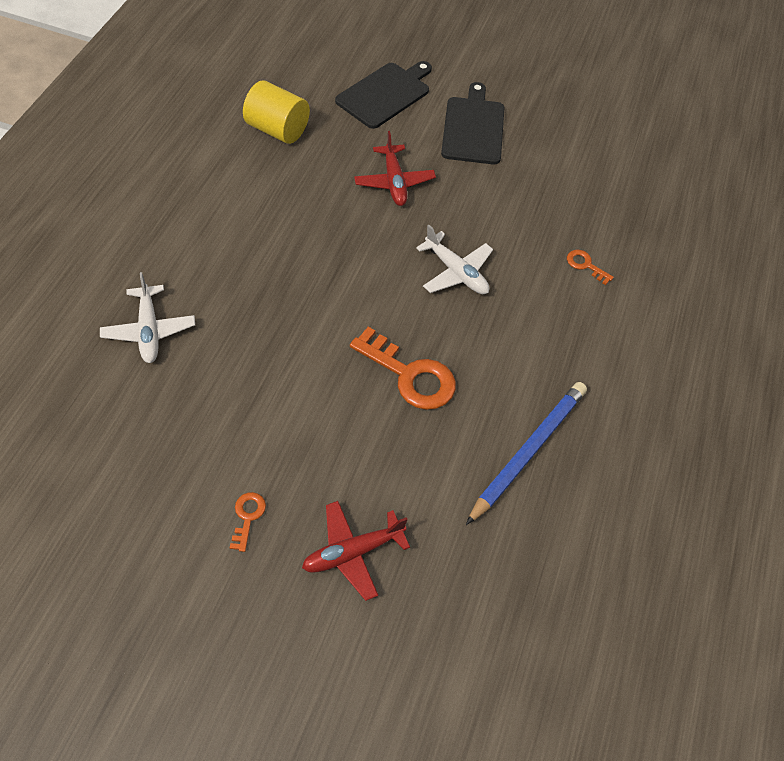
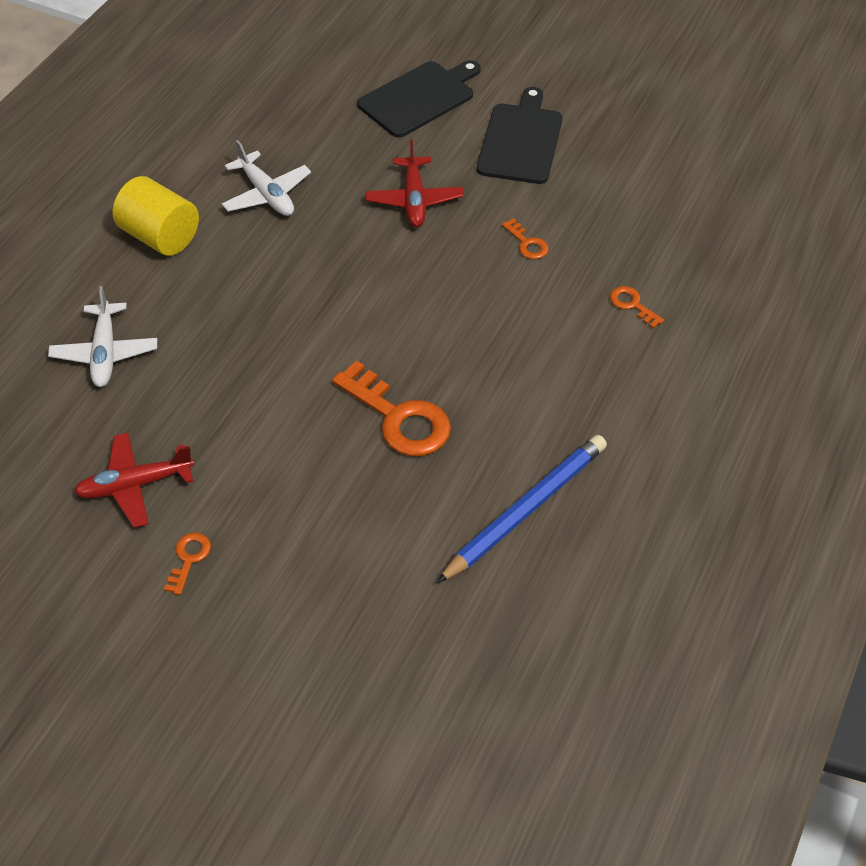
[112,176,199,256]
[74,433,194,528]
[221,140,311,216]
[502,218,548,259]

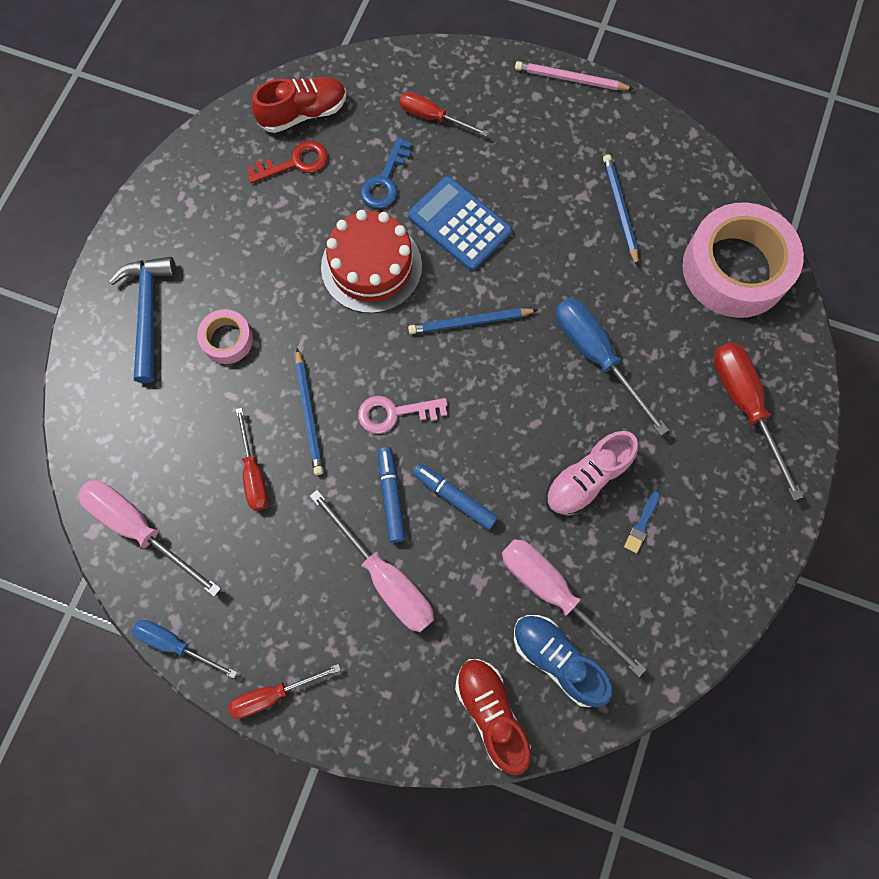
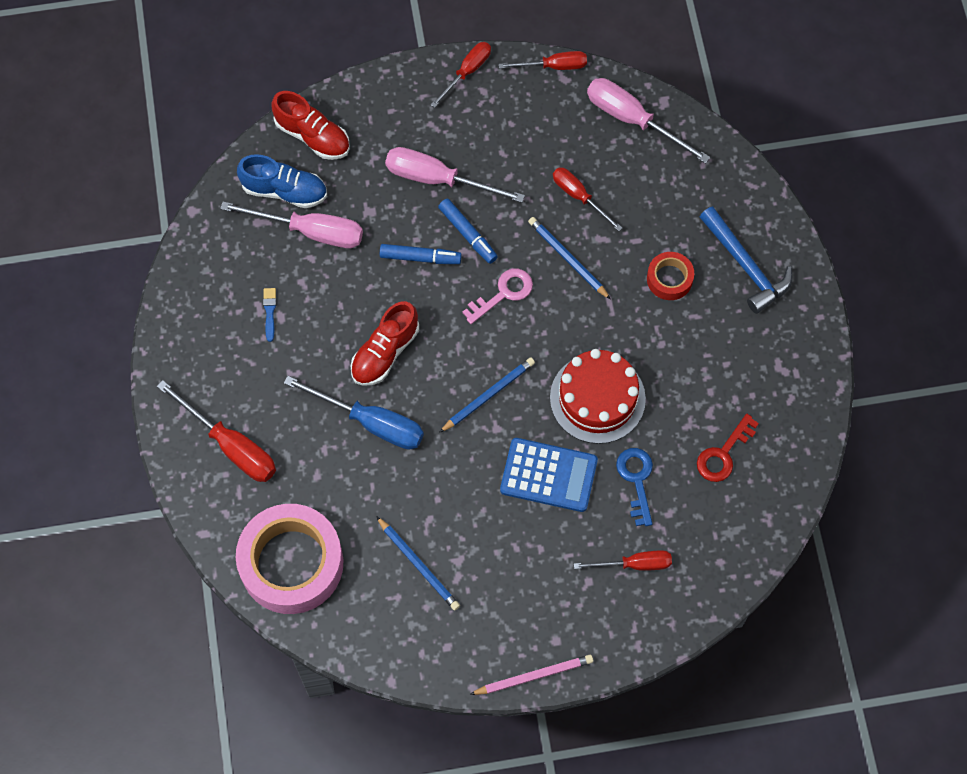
[587,78,710,164]
[499,51,587,70]
[647,252,694,300]
[351,301,419,386]
[546,431,638,517] (first image)

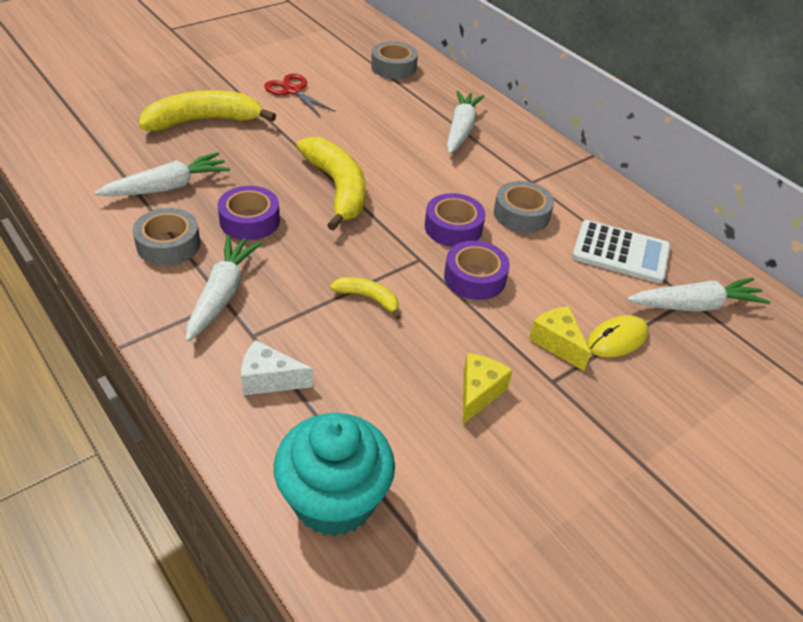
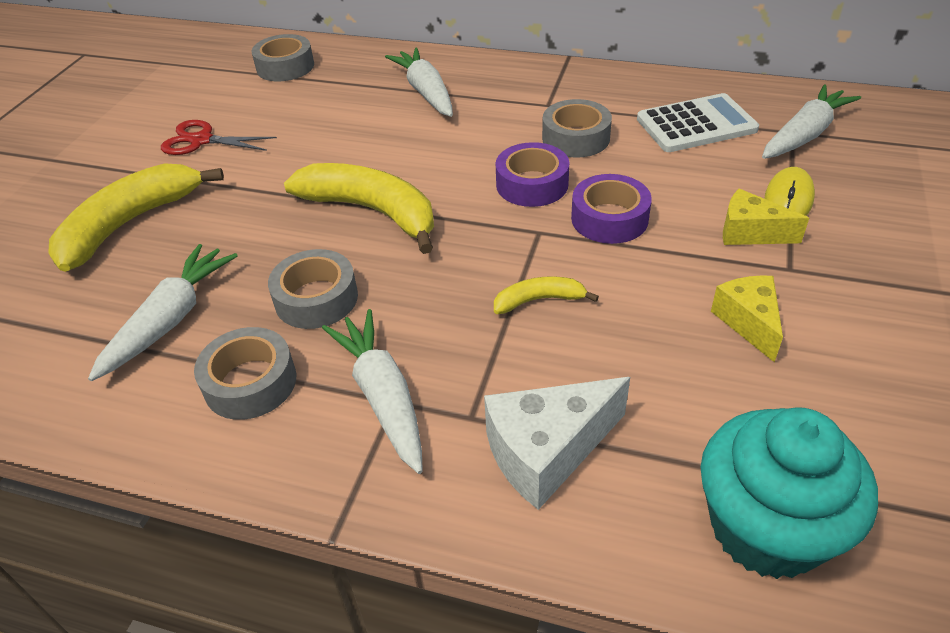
[268,249,358,329]
[484,377,630,510]

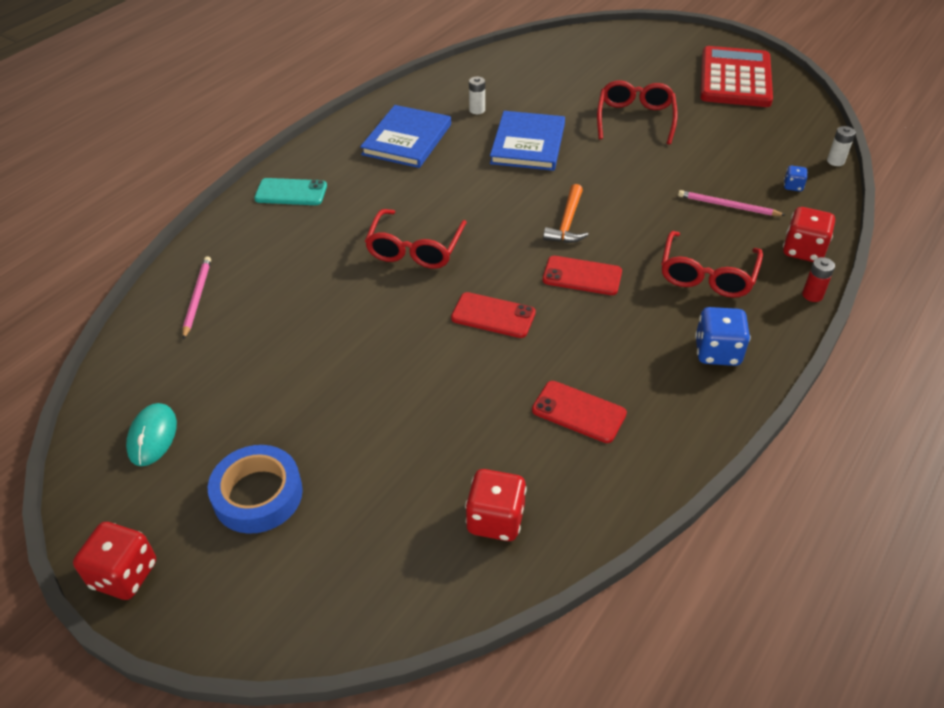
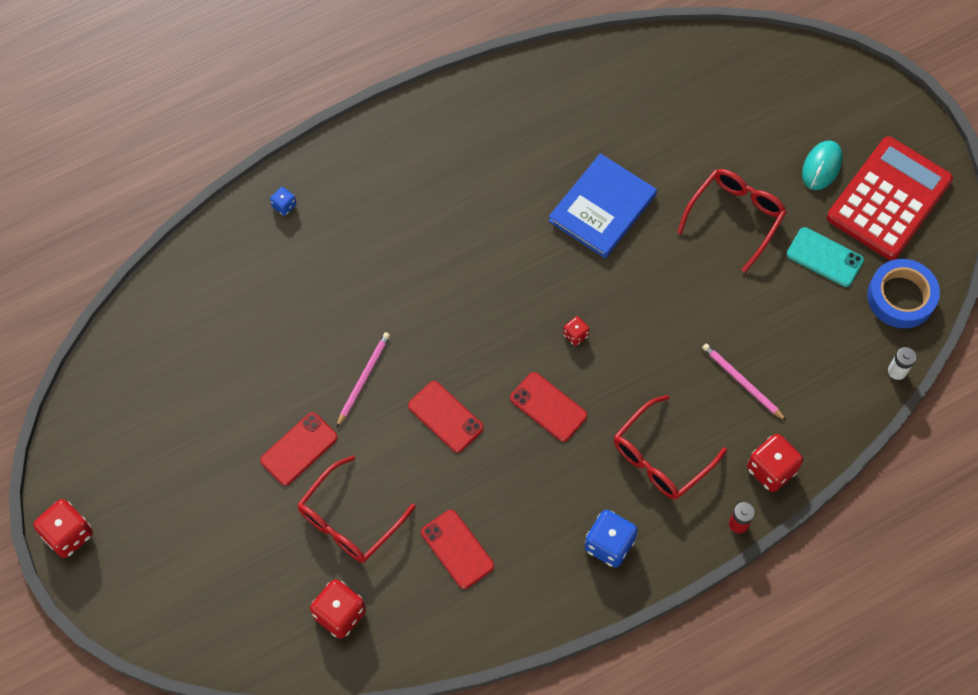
[802,141,843,190]
[336,332,390,428]
[867,259,940,328]
[787,227,864,287]
[360,105,451,168] (first image)
[297,455,416,563]
[469,77,485,114] (first image)
[563,316,590,346]
[270,187,296,216]
[260,413,338,486]

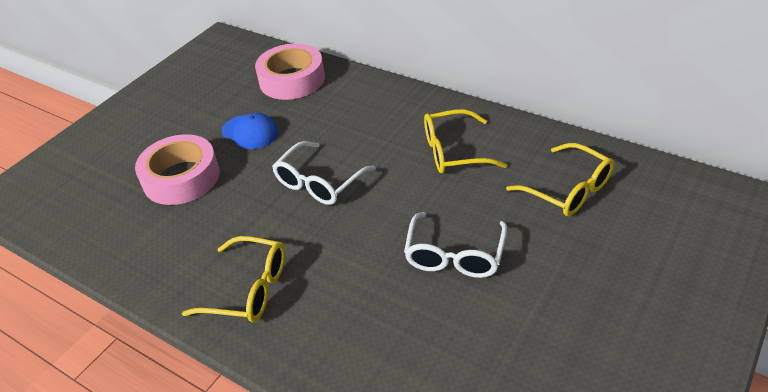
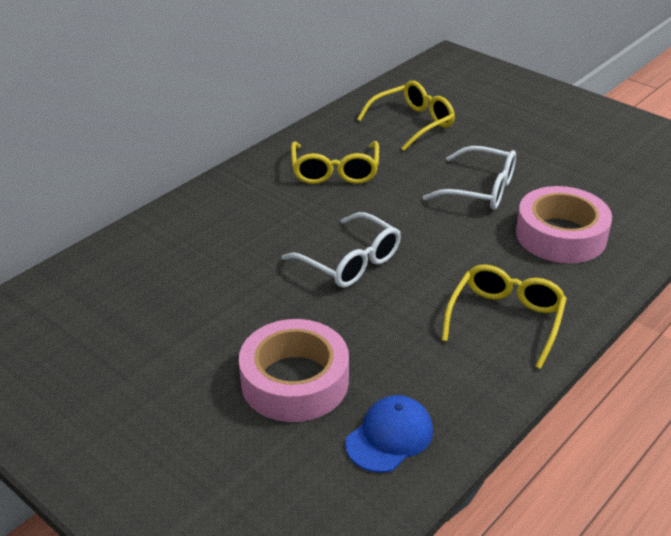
[345,395,433,473]
[516,186,612,263]

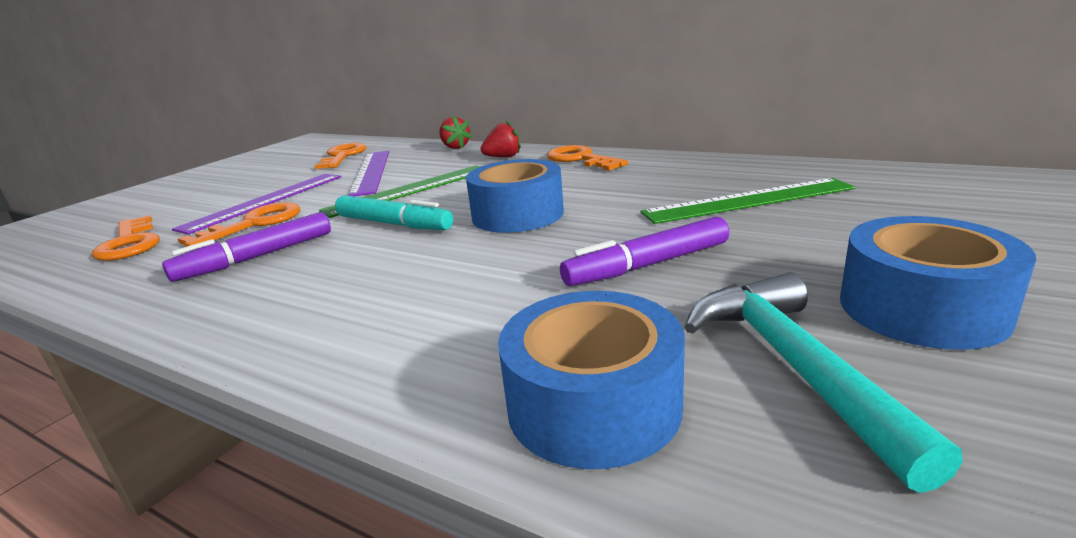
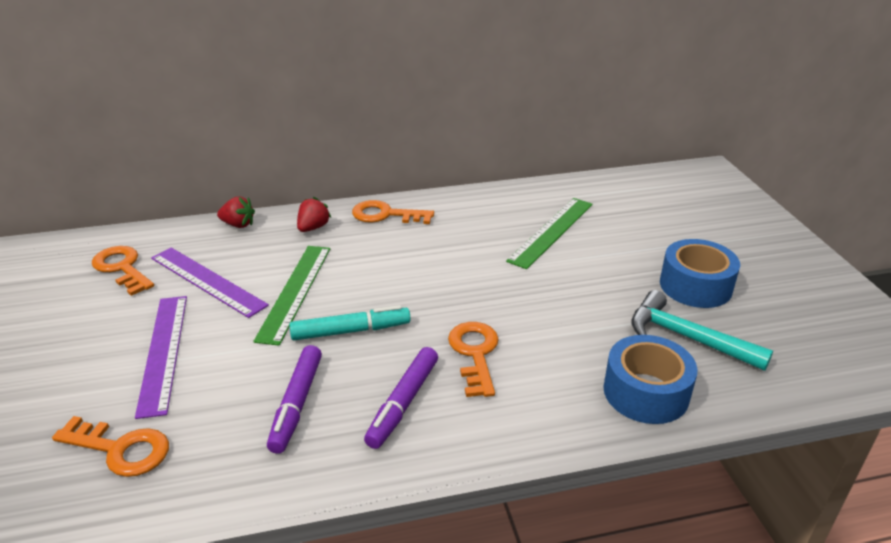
[448,322,499,397]
[466,159,564,233] (first image)
[364,347,438,449]

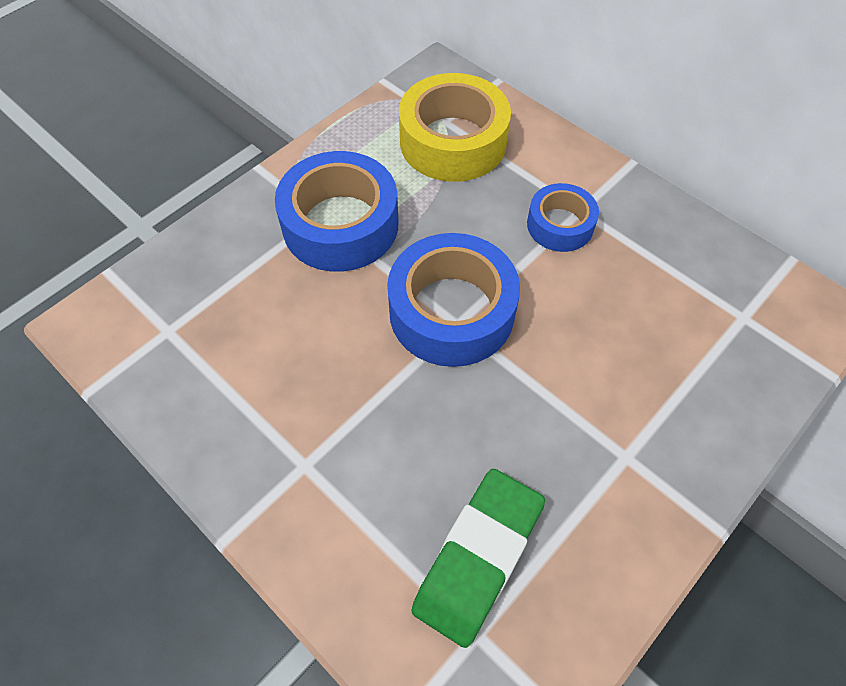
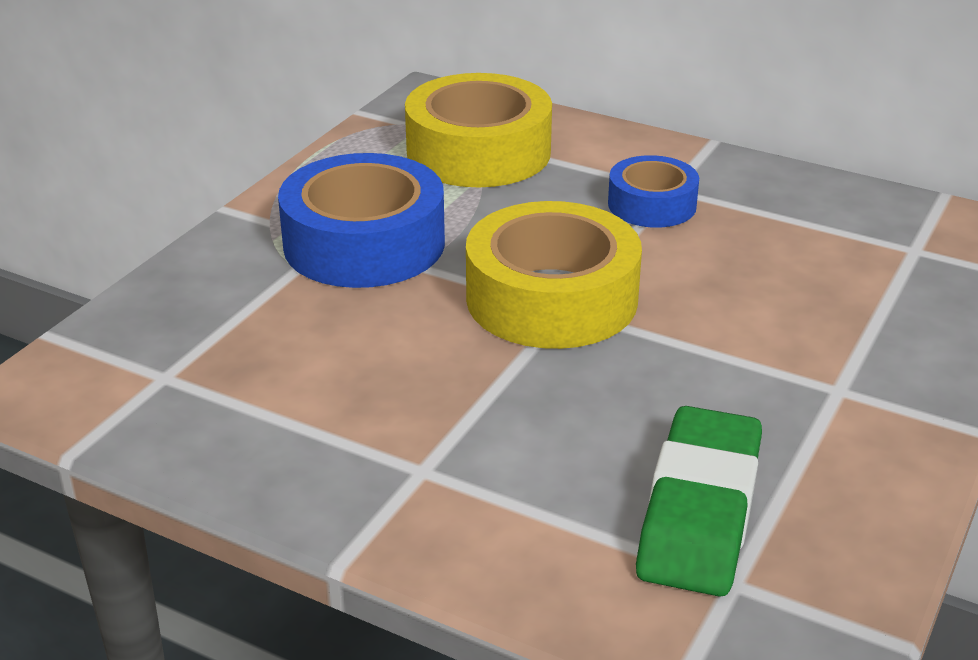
[466,201,642,349]

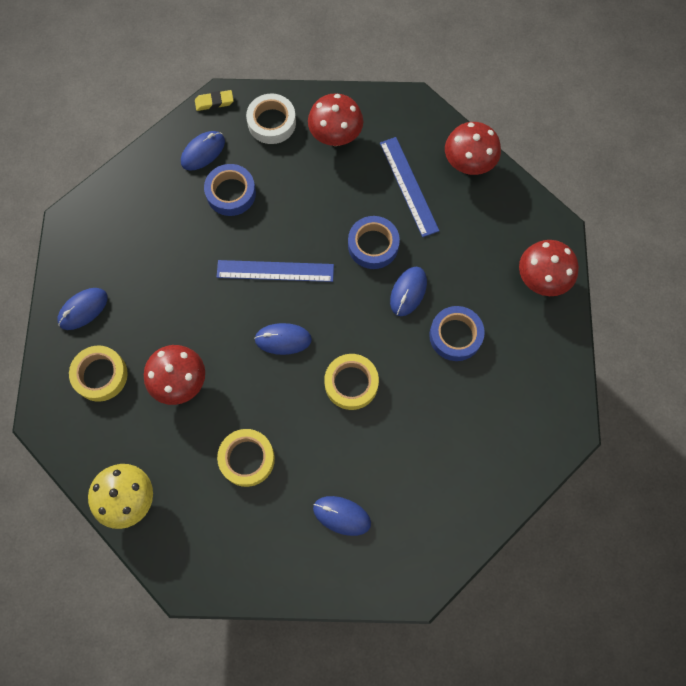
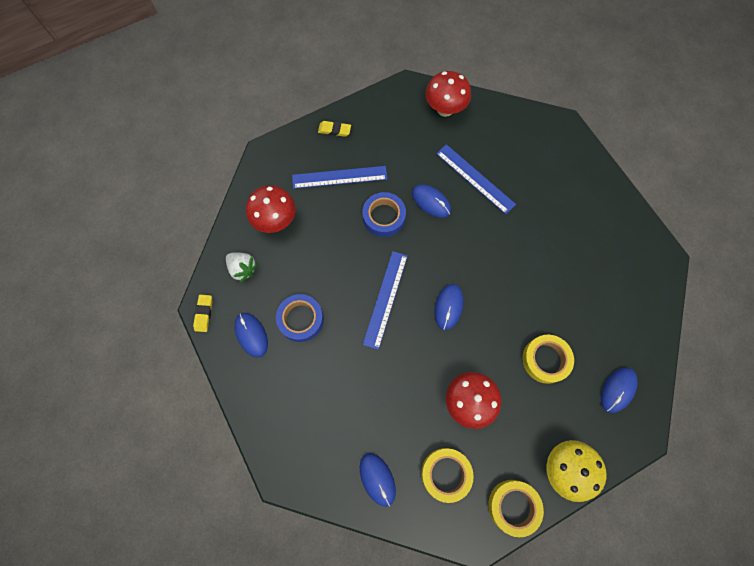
[226,252,258,283]
[601,368,638,413]
[488,480,544,537]
[436,144,516,214]
[318,121,351,137]

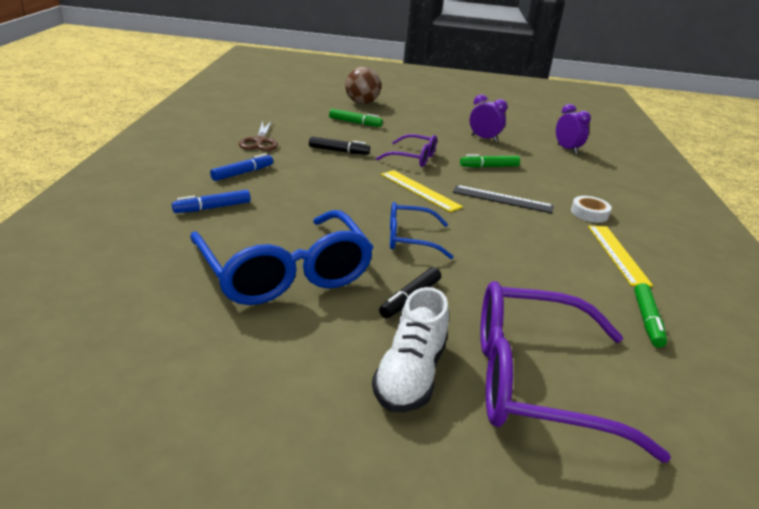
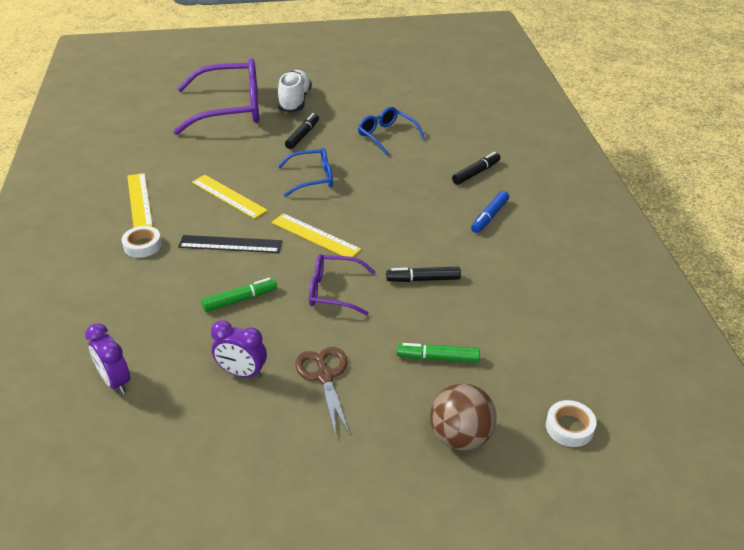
[452,152,501,185]
[358,107,425,156]
[295,347,350,436]
[634,283,667,348] (first image)
[192,175,268,219]
[546,400,596,447]

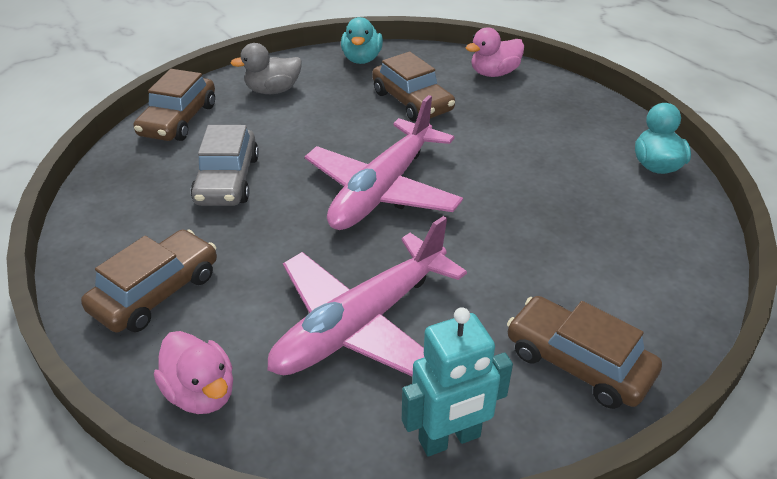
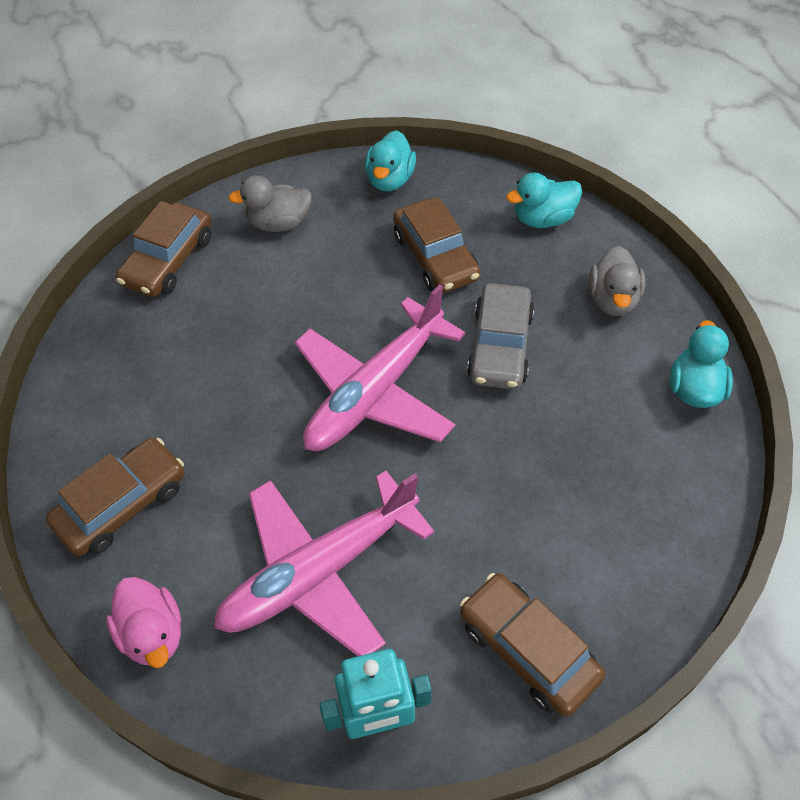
[467,283,534,389]
[506,173,582,228]
[589,246,646,316]

